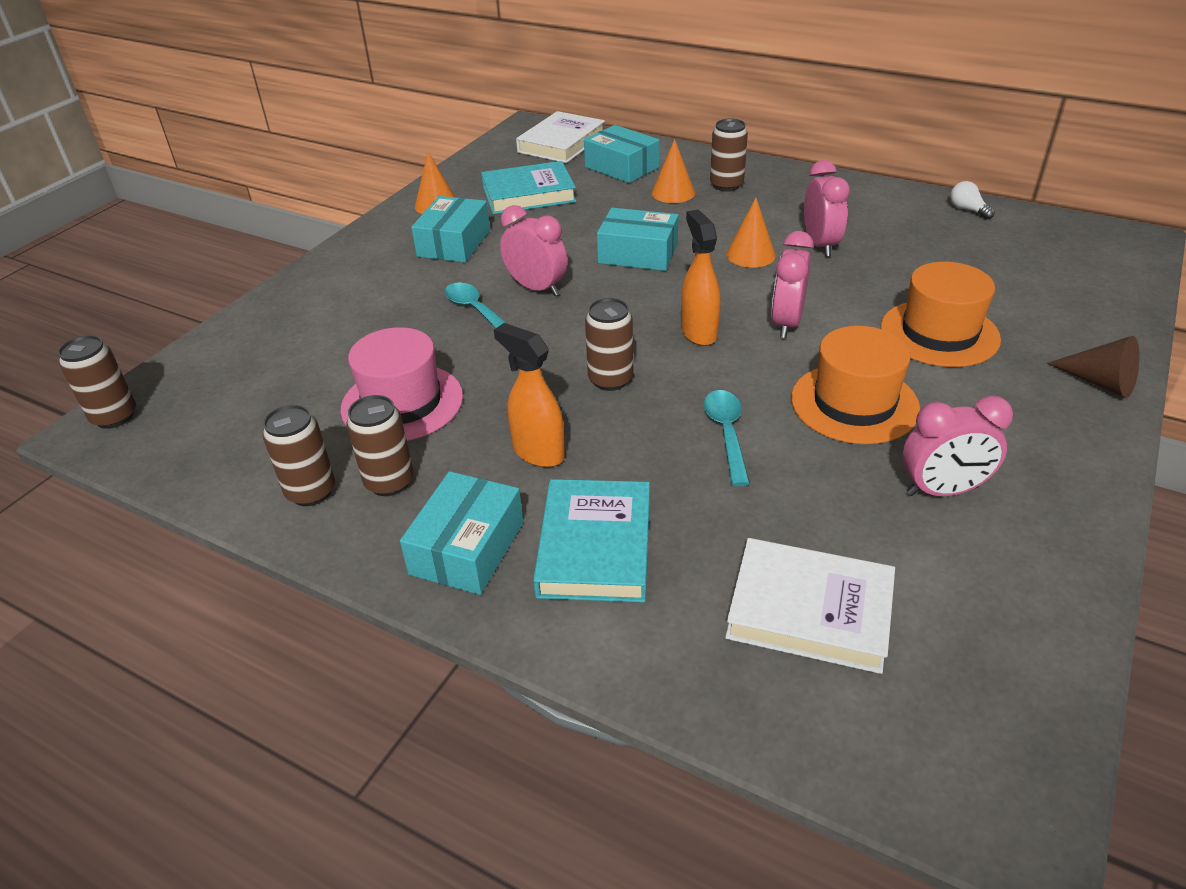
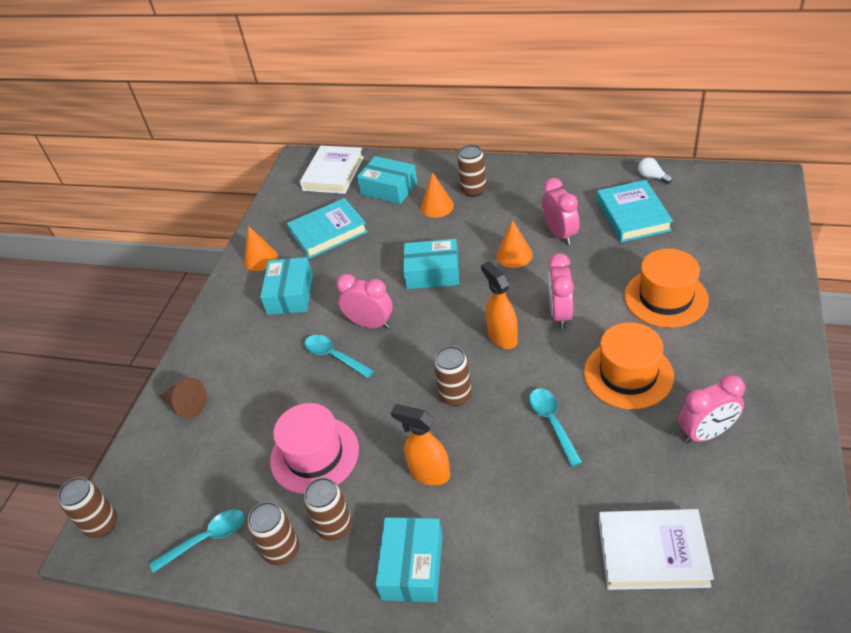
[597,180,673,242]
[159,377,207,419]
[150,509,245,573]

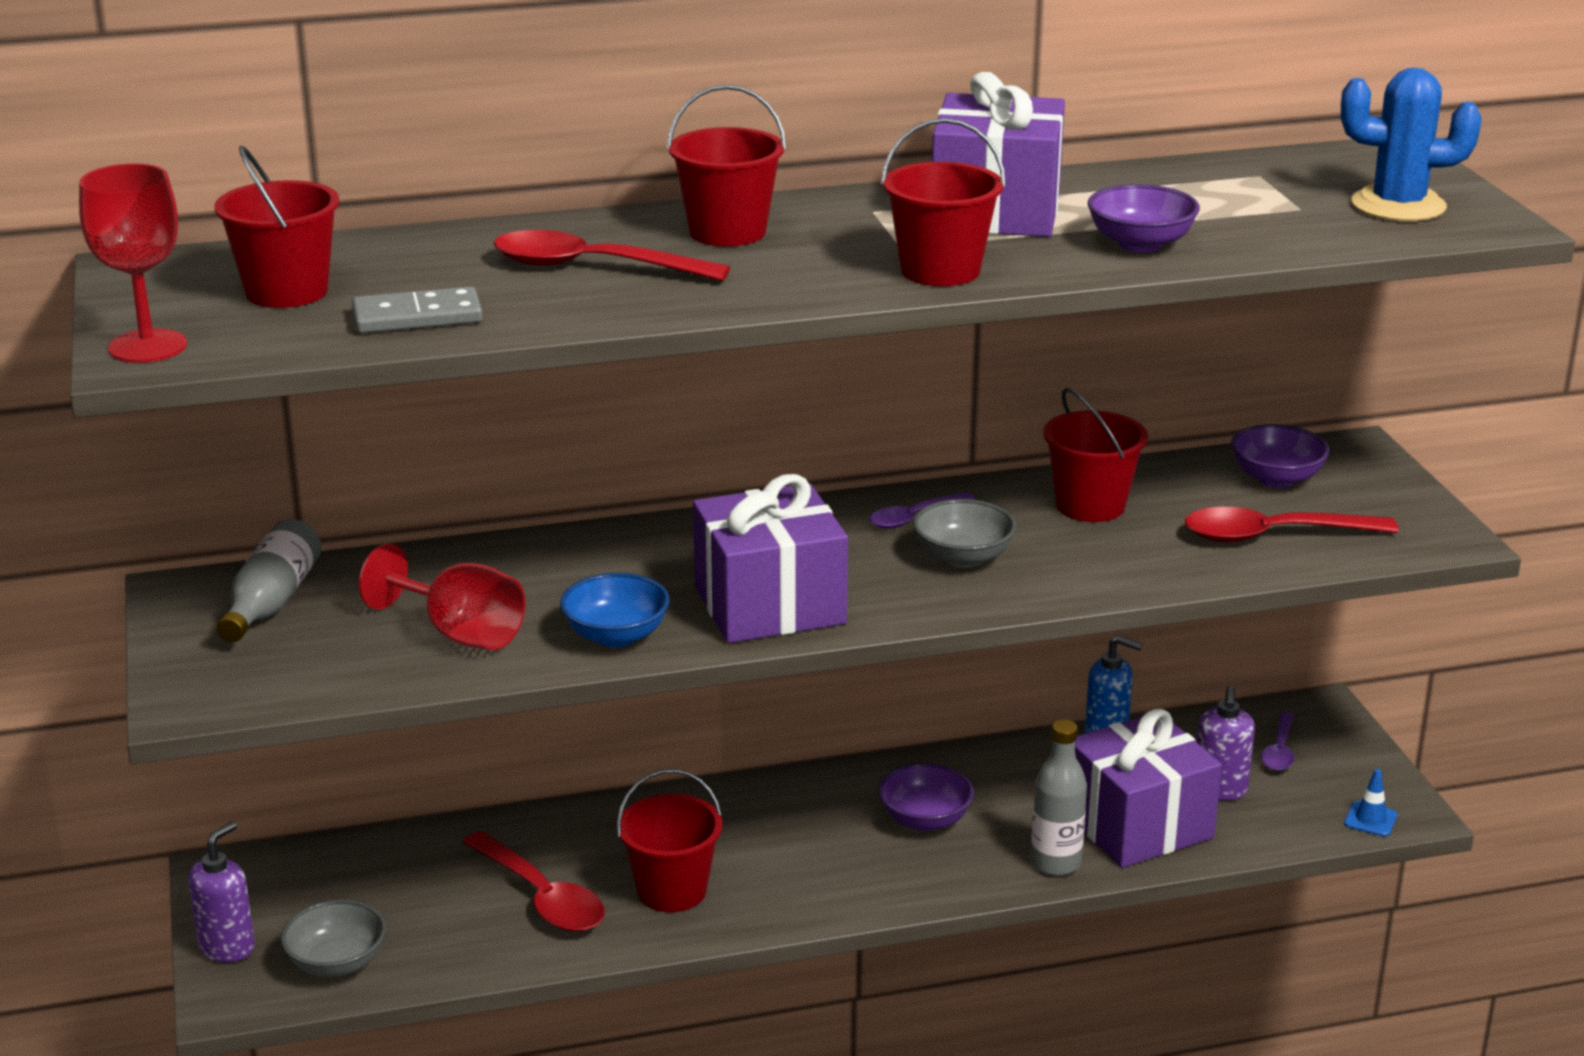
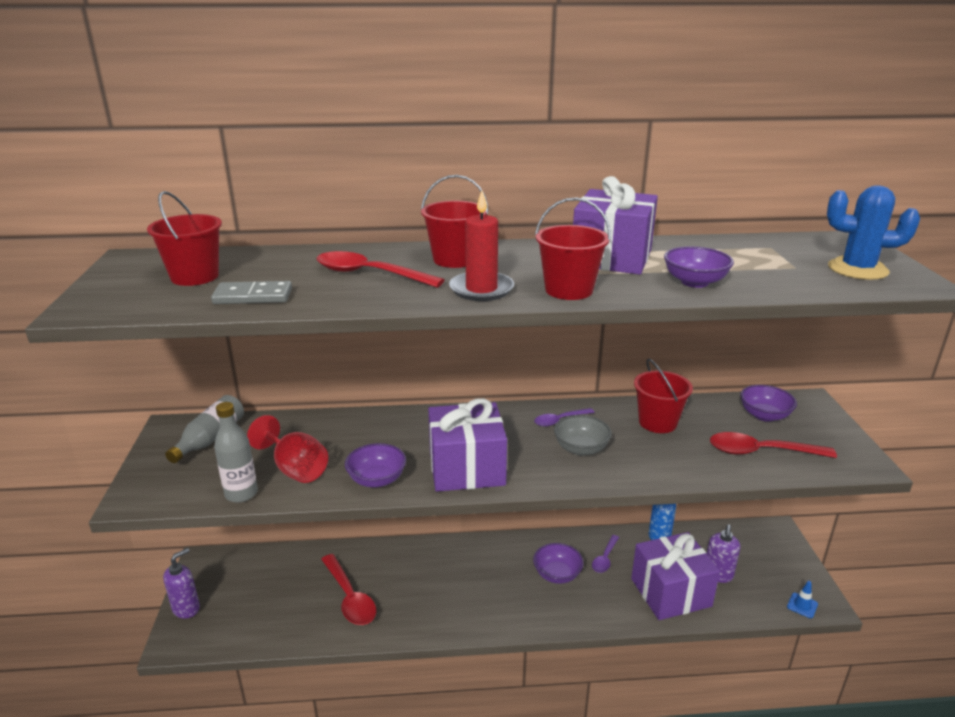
[79,163,187,363] (first image)
[281,900,386,977] (first image)
[345,443,406,487]
[617,769,722,912] (first image)
[214,402,258,503]
[592,535,619,573]
[449,191,514,301]

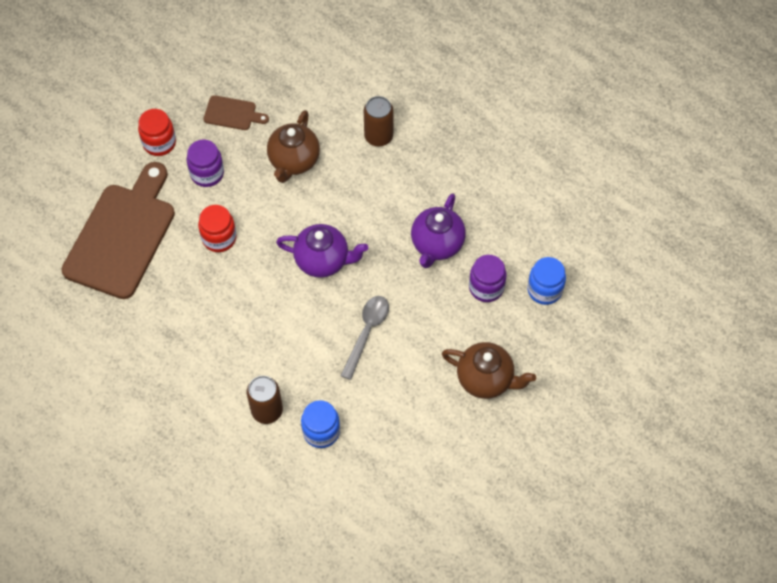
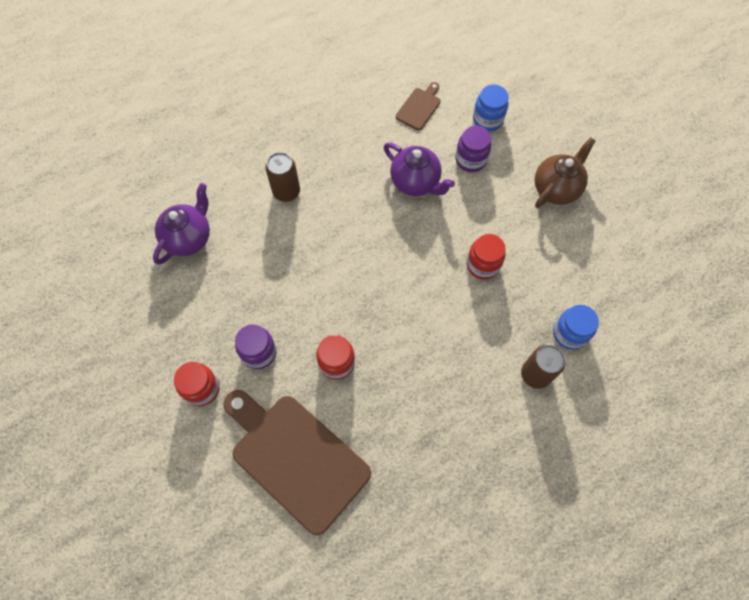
[396,82,441,130]
[267,110,320,183] (first image)
[153,183,210,265]
[467,234,506,280]

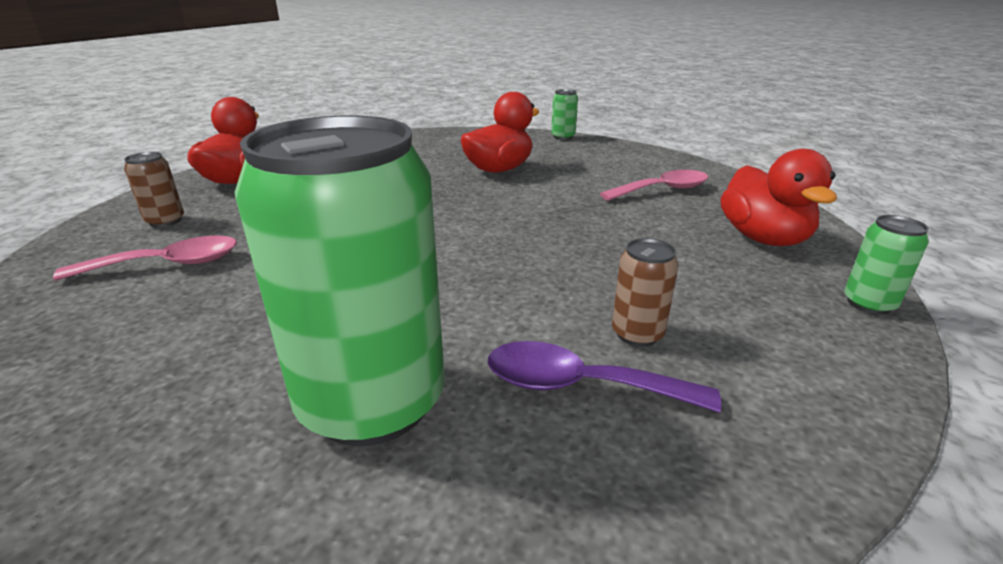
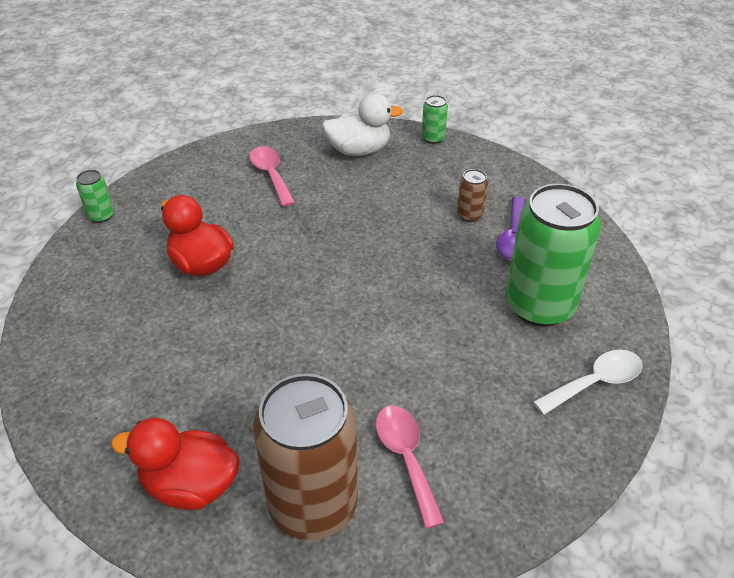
[253,374,358,540]
[322,93,403,156]
[533,350,643,415]

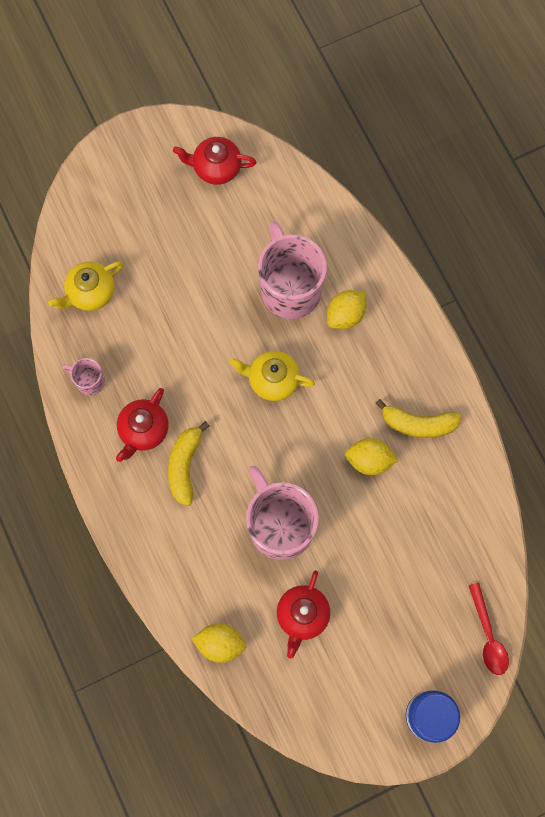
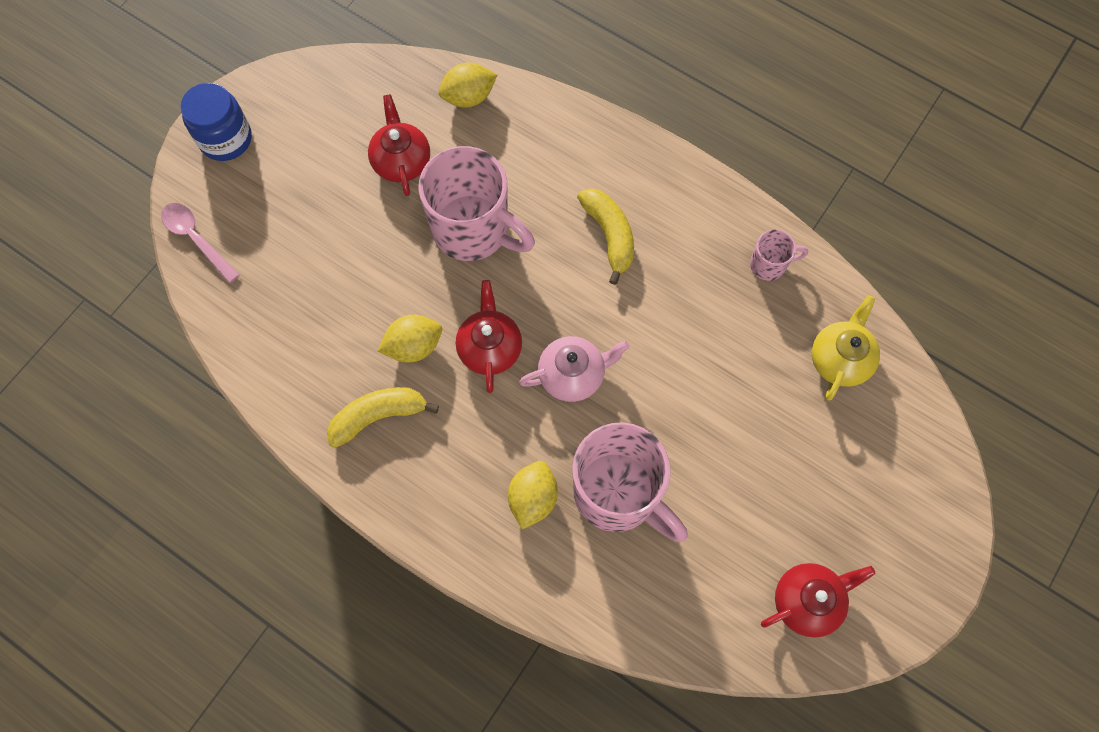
[456,280,522,393]
[519,336,630,402]
[161,203,240,283]

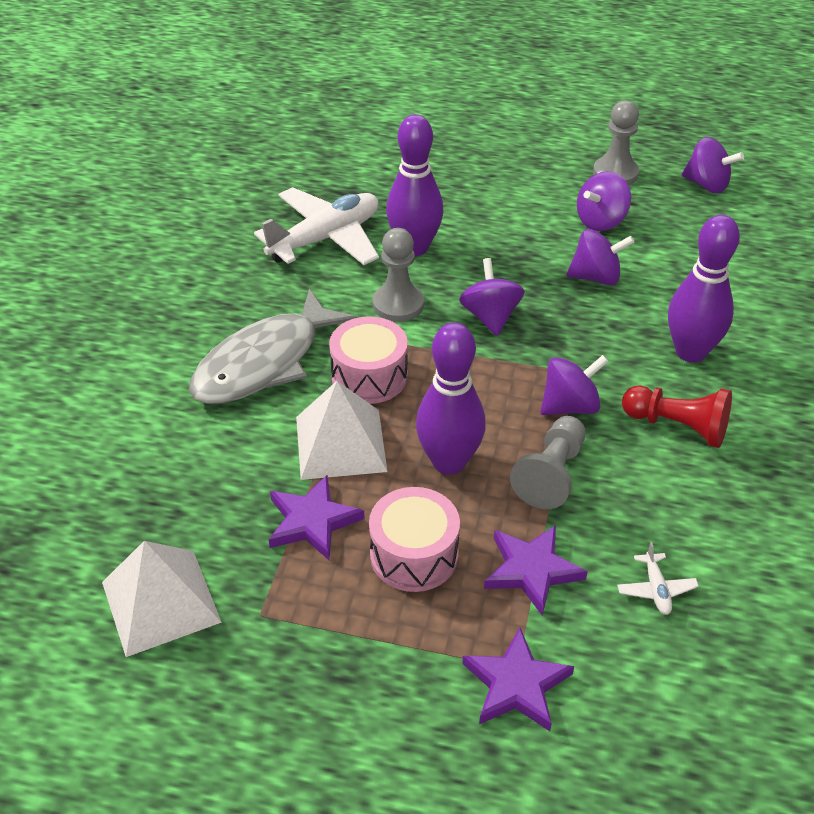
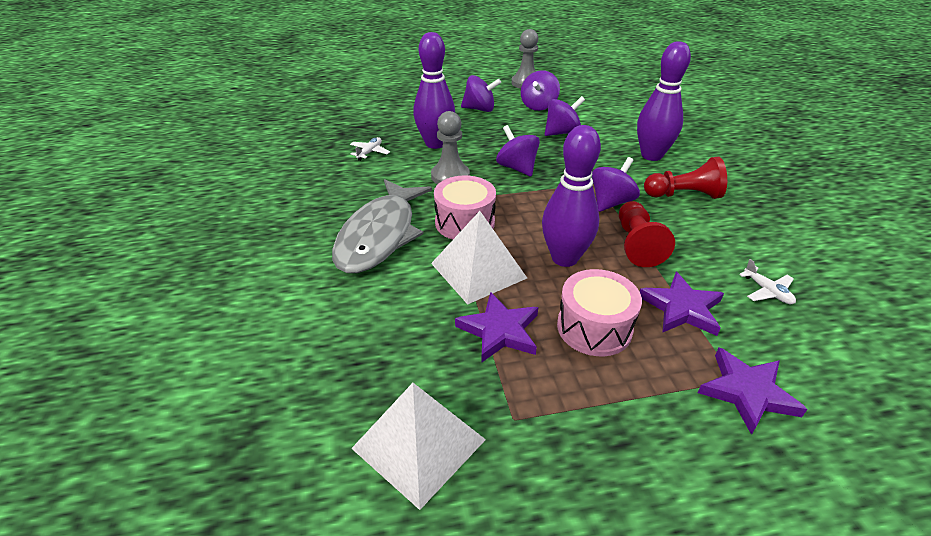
[350,137,390,161]
[619,201,675,267]
[461,75,501,112]

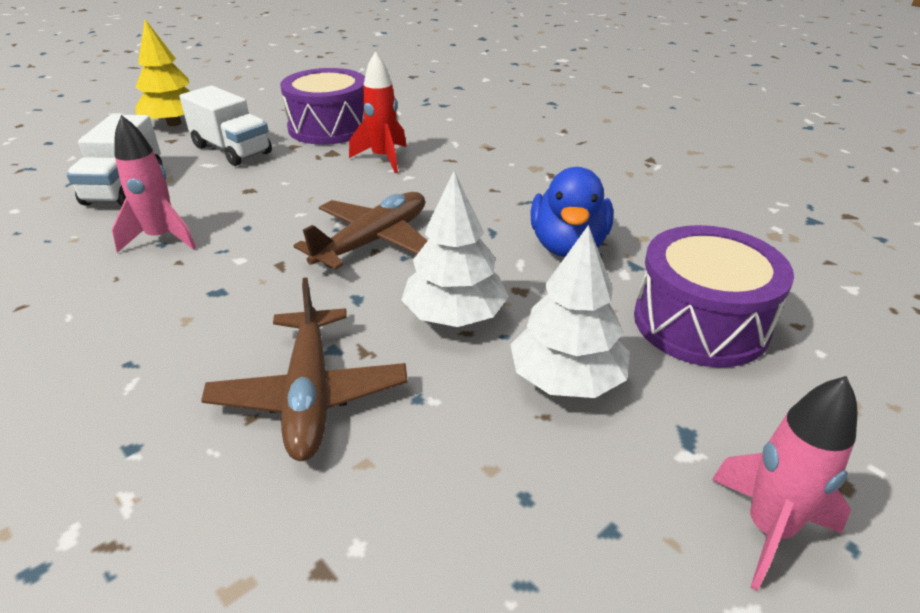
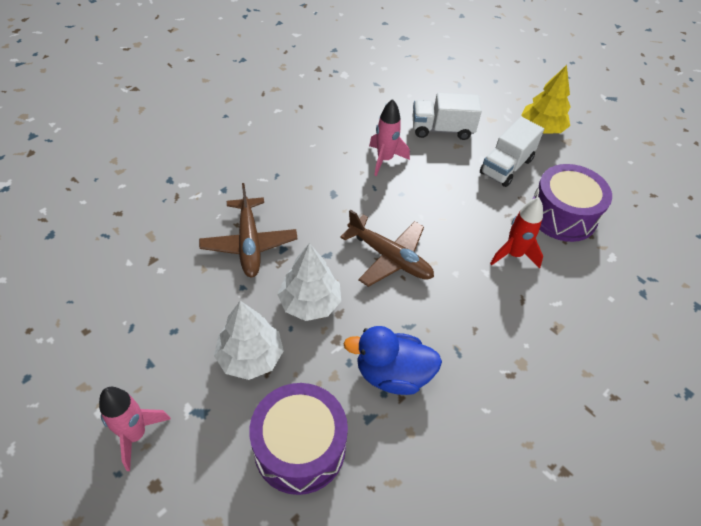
[199,183,298,277]

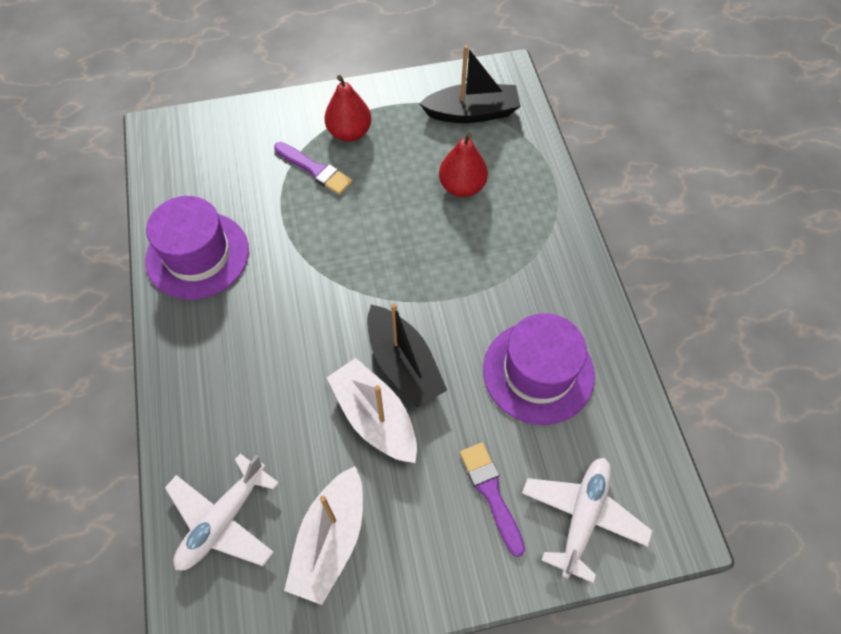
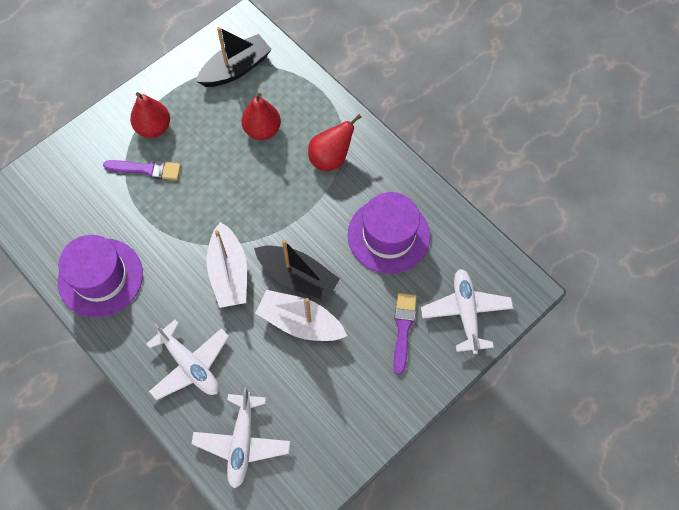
[207,222,247,308]
[394,293,417,375]
[146,320,229,400]
[308,114,362,171]

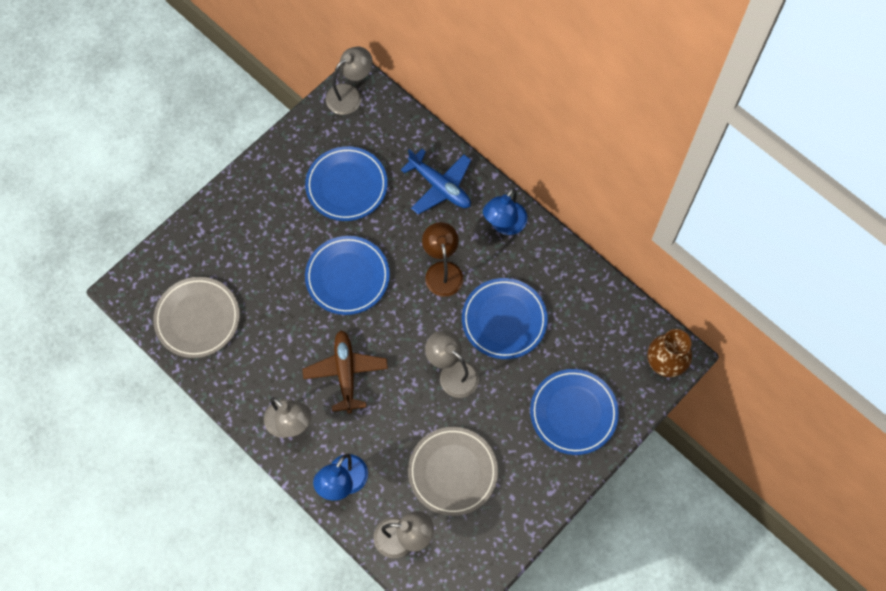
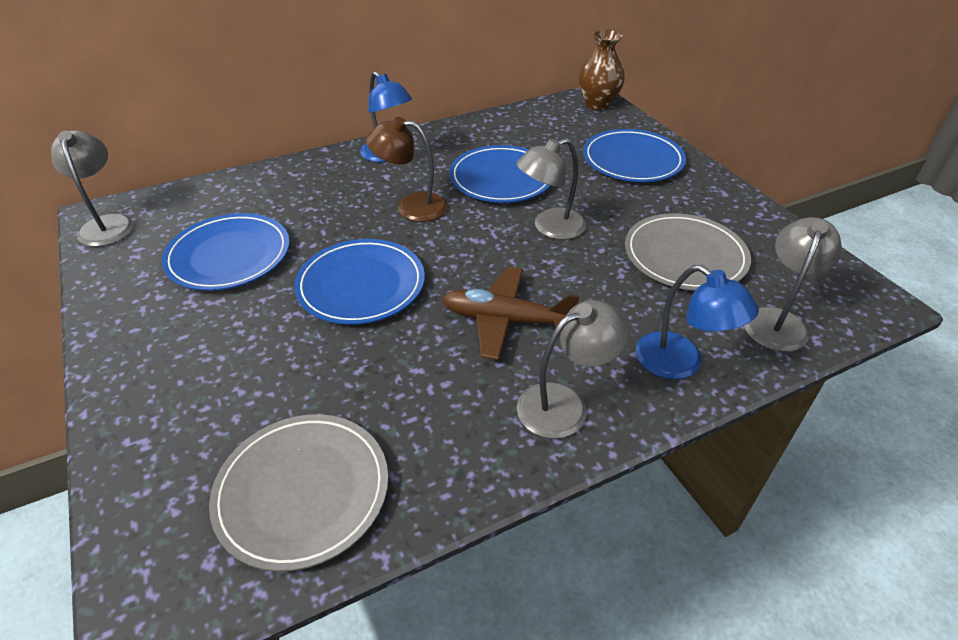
[401,149,471,215] (first image)

